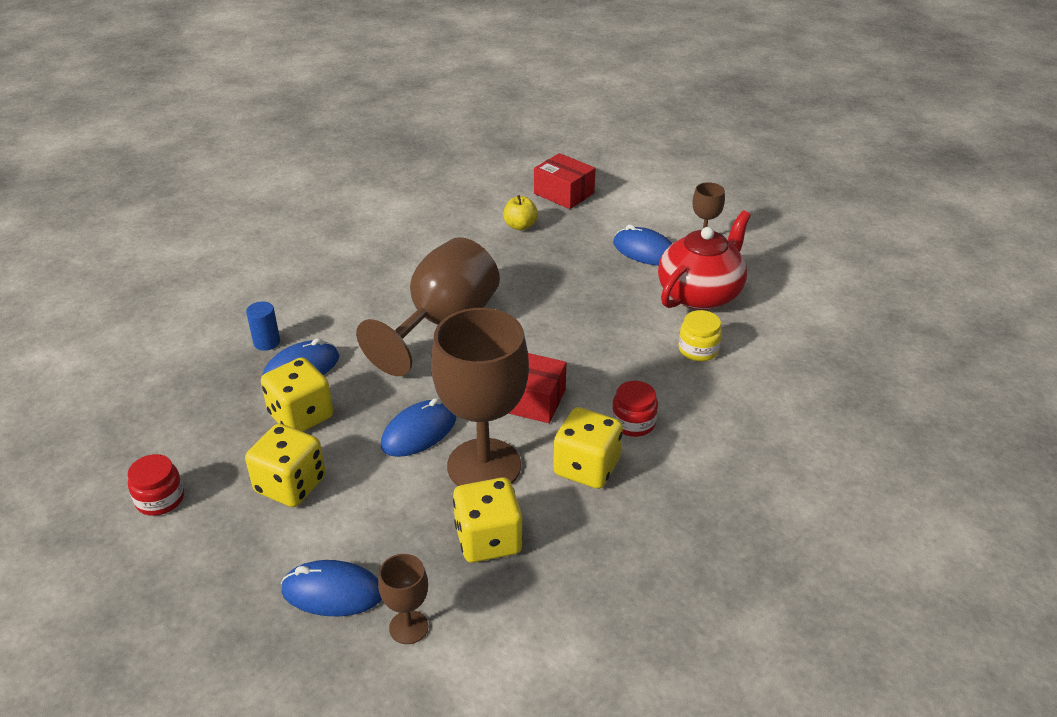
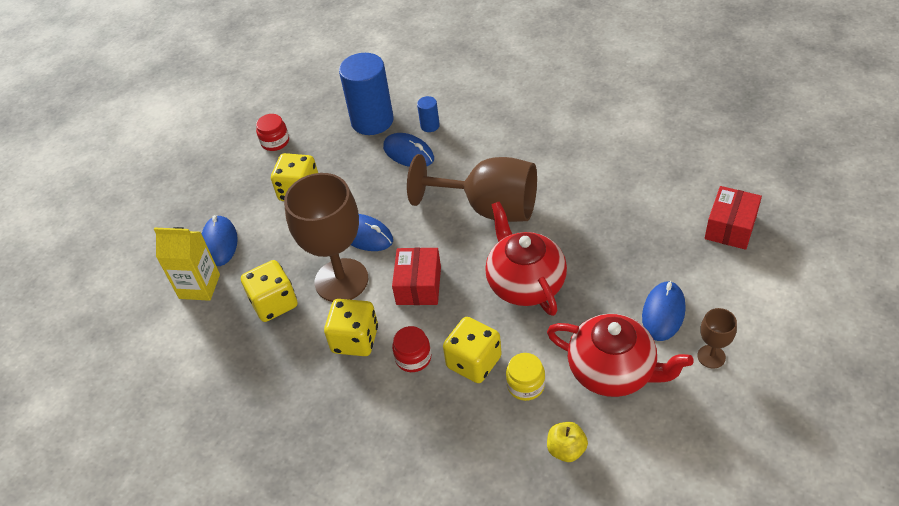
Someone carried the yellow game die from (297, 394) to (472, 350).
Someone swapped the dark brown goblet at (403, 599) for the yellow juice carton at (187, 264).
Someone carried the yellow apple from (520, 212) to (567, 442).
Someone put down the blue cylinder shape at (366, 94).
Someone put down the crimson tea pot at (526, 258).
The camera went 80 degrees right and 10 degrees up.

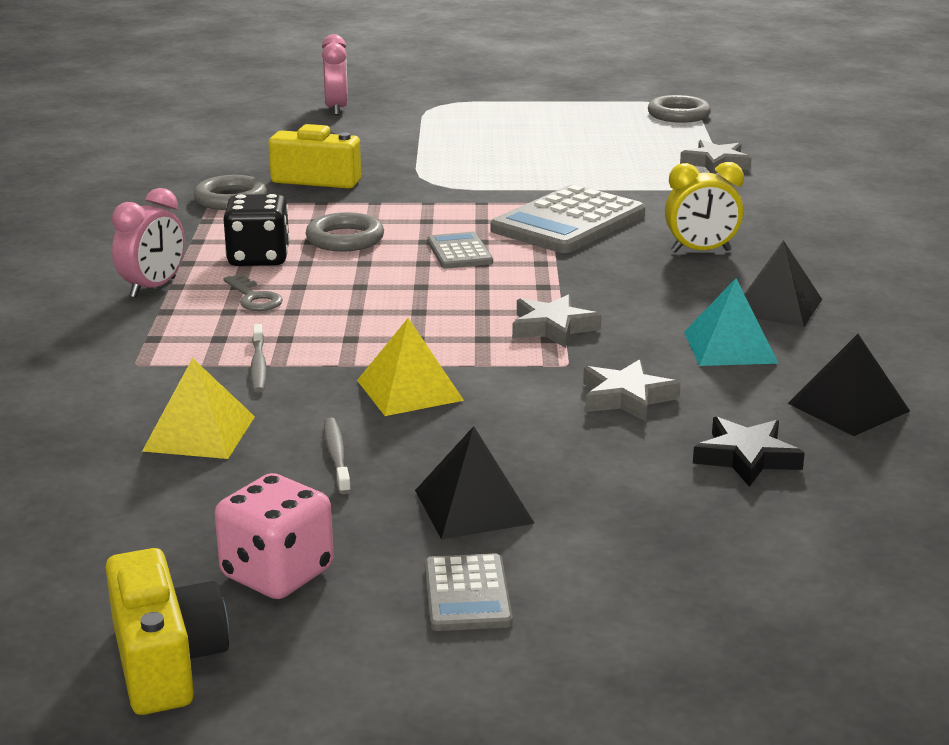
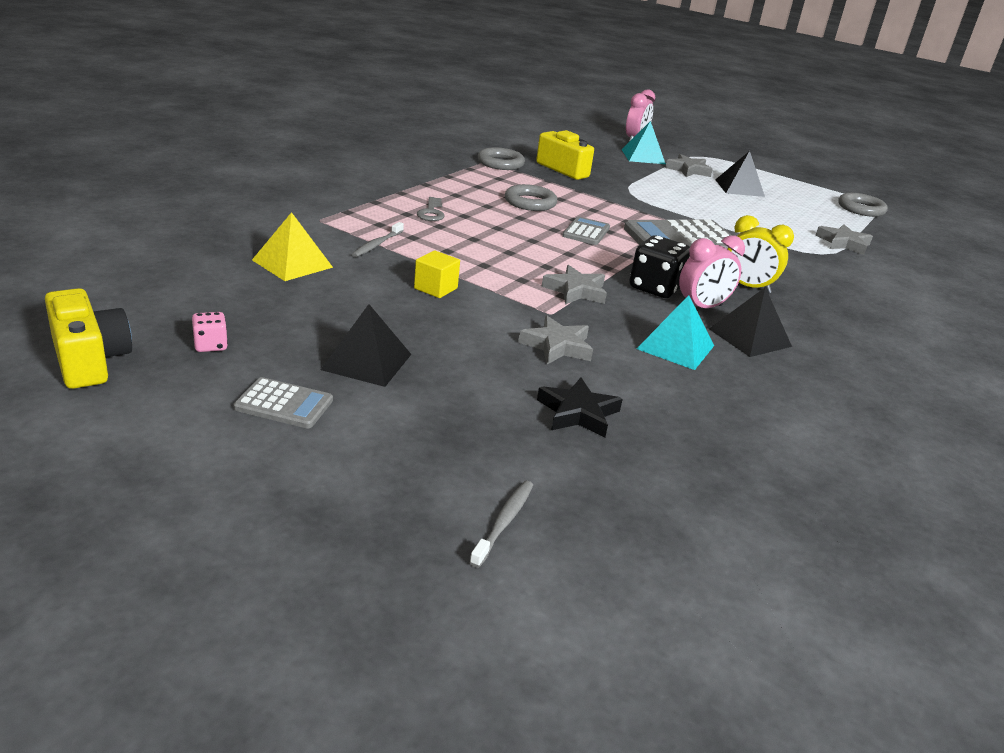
Someone rotated the yellow compact camera at (167, 631) by 45 degrees counterclockwise.
Someone carried the rosy clock from (148, 243) to (712, 271).
Someone scaled the rosy game die at (274, 536) by 0.53.
Someone carried the black game die from (256, 230) to (659, 267).
Someone carried the grey tooth brush from (337, 455) to (501, 524).
Someone swapped the yellow solid pyramid at (410, 367) for the yellow solid cube at (437, 274).
Someone rotated the grey adding machine at (469, 592) by 105 degrees counterclockwise.
Someone carried the black solid pyramid from (849, 385) to (740, 174).
Someone put down the aqua solid pyramid at (643, 142).
Someone put down the grey star at (689, 165).
The camera went 30 degrees right and 5 degrees up.

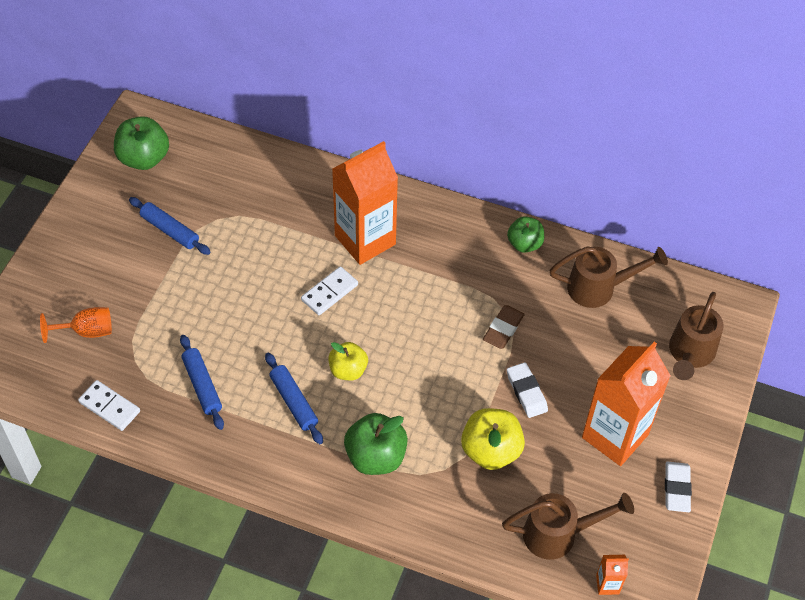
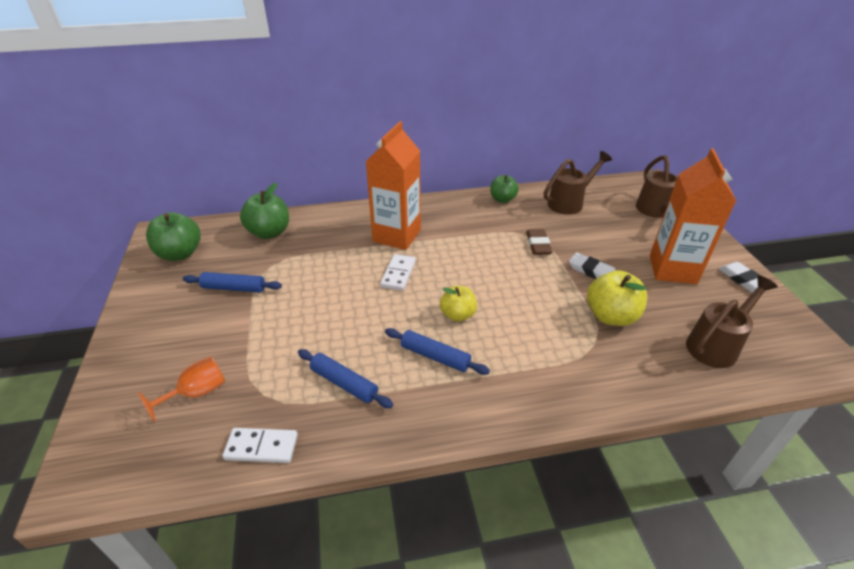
Someone carried the emerald apple from (376, 444) to (264, 211).
Someone took away the orange juice carton at (612, 575).
The camera went 30 degrees left and 15 degrees down.

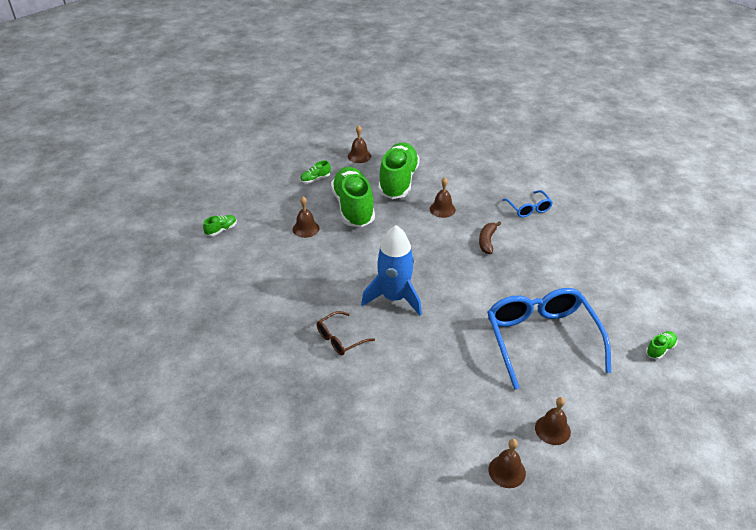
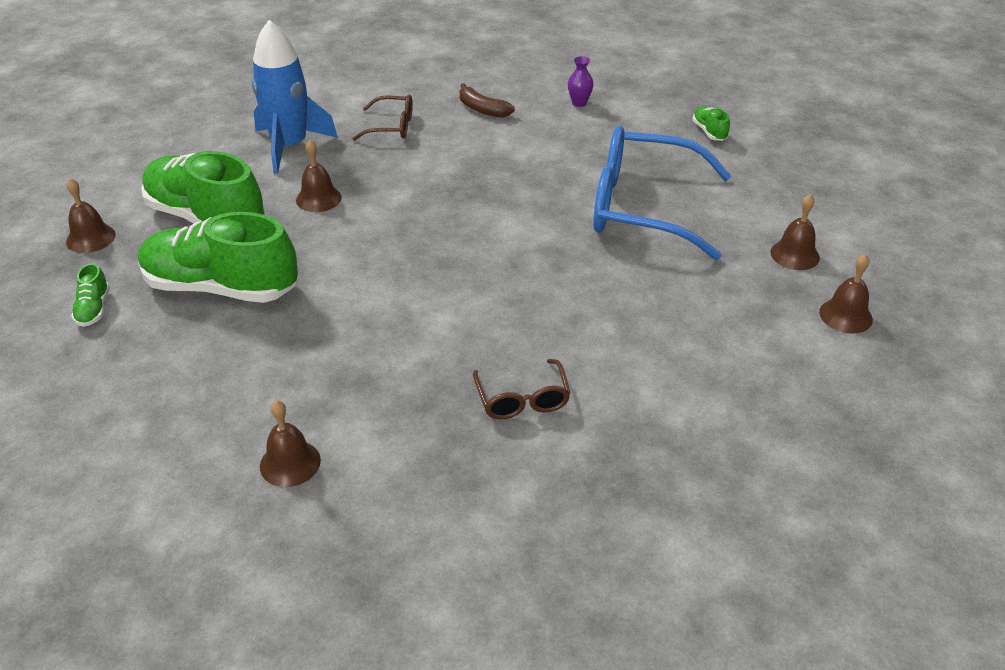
Someone took away the emerald sneaker at (220, 225).
Someone carried the dark brown hand bell from (306, 217) to (290, 443).
Someone carried the blue toy rocket from (391, 270) to (295, 97).
Someone carried the dark brown banana from (490, 237) to (487, 100).
Someone repainted the blue eyeglasses at (527, 204), which became the dark brown eyeglasses at (382, 117).
Someone put down the violet flower vase at (581, 81).
The camera went 65 degrees left and 0 degrees up.

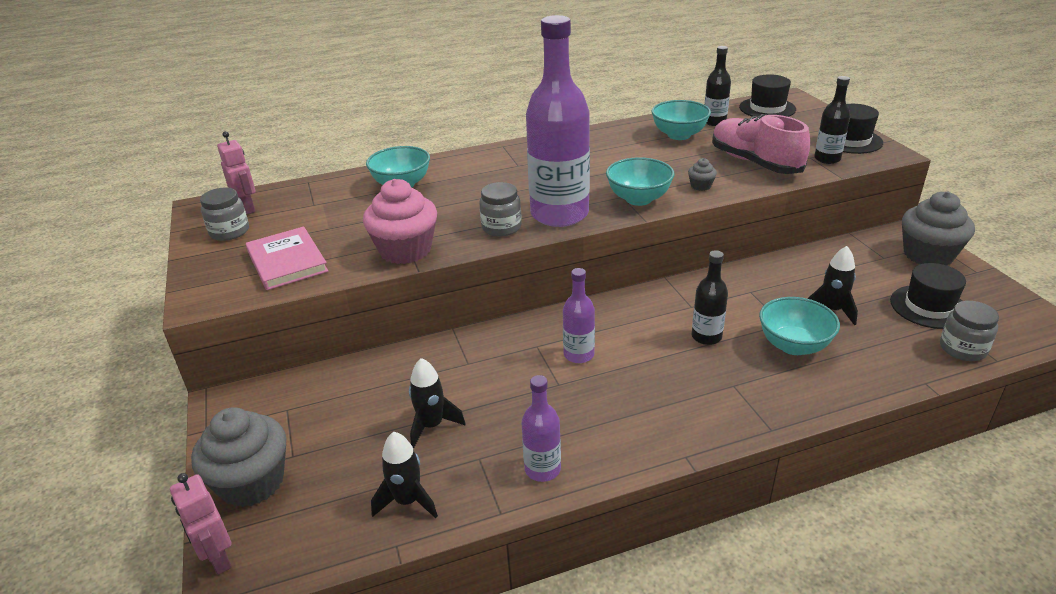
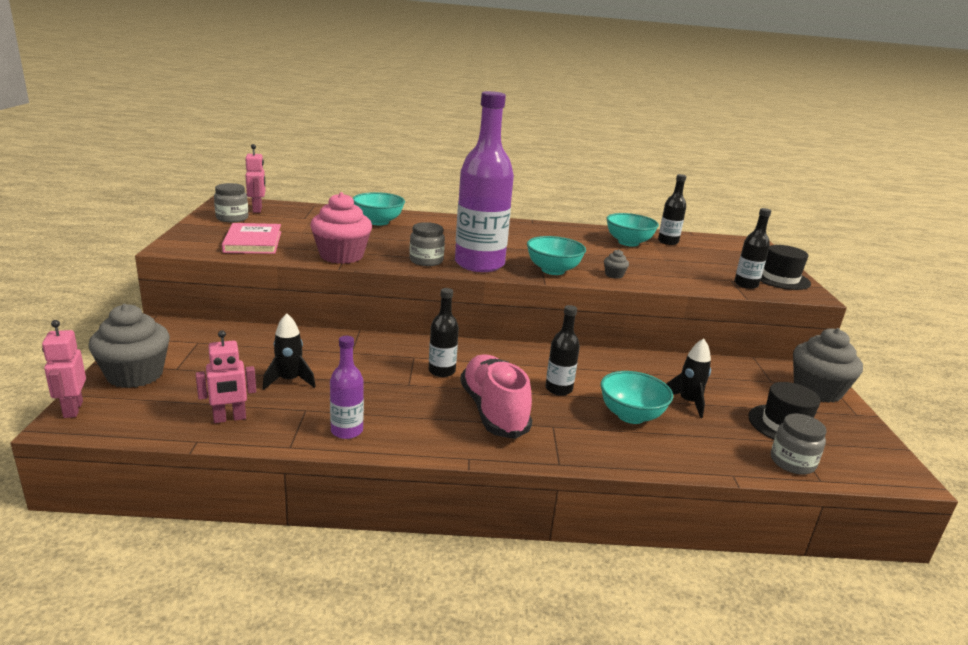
Someone swapped the black toy rocket at (404, 475) for the rosy toy robot at (226, 376).
Someone repainted the violet bottle at (579, 315), which became the black bottle at (444, 332).
Someone carried the rosy sneaker from (761, 144) to (496, 396).
Someone took away the black tall hat at (767, 95).
The camera went 15 degrees right and 10 degrees down.

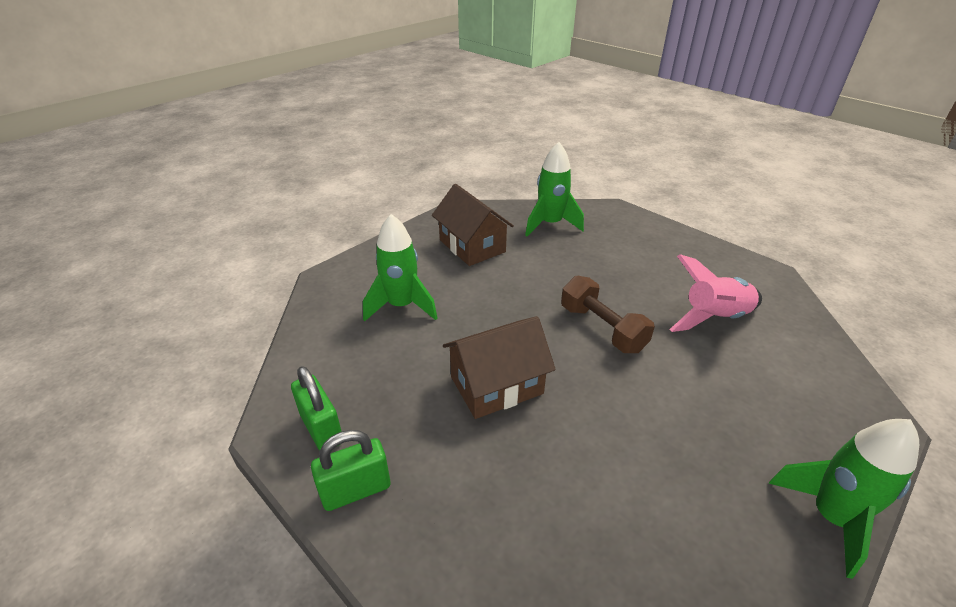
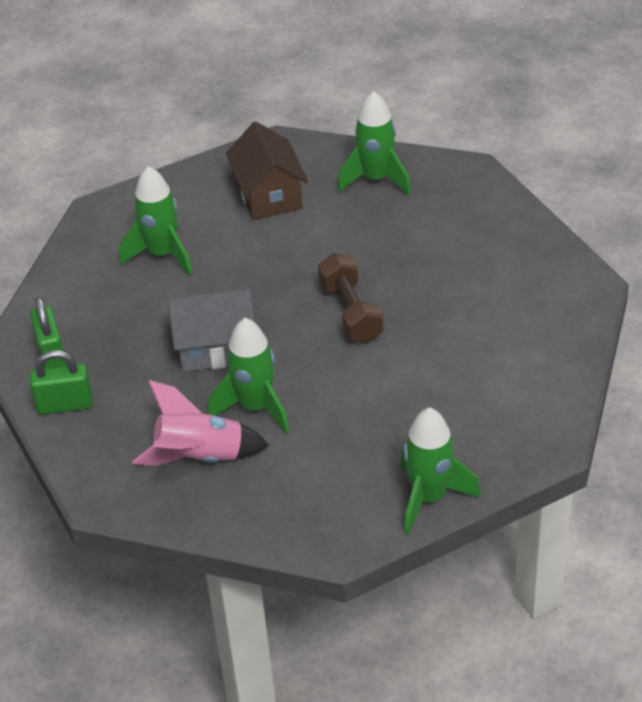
Someone repainted the dark brown house at (499, 367), which became the grey house at (211, 330).
Someone carried the rosy toy rocket from (715, 293) to (201, 422).
Someone put down the emerald toy rocket at (249, 376).
The camera went 20 degrees right and 5 degrees up.

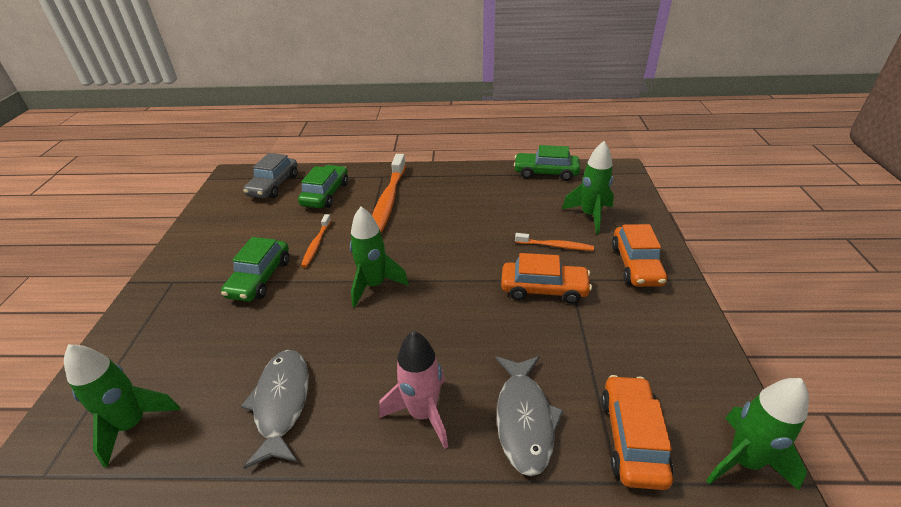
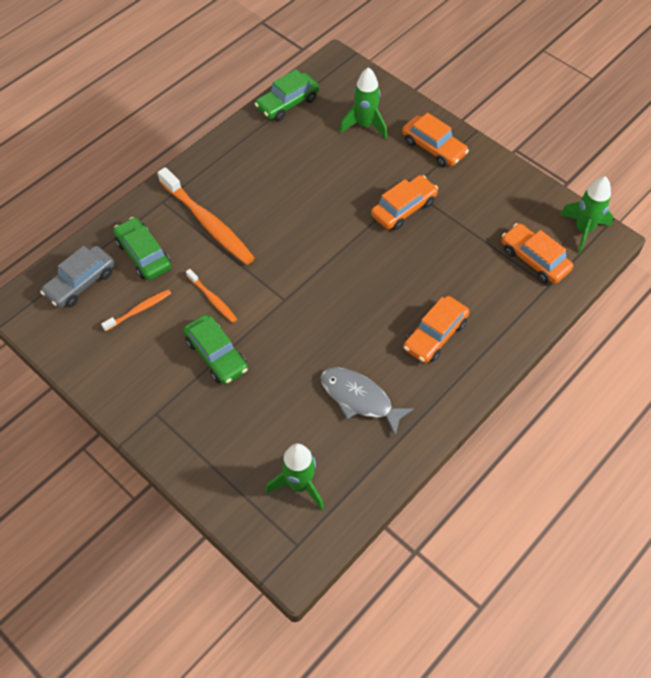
Someone rotated the grey automobile at (270, 175) by 75 degrees clockwise.
Someone took away the emerald toy rocket at (379, 257).
Someone swapped the rosy toy rocket at (413, 390) for the orange automobile at (436, 329).
Someone took away the grey toy fish at (529, 416).
Someone carried the orange tooth brush from (554, 242) to (136, 310).
The camera went 50 degrees left and 20 degrees up.

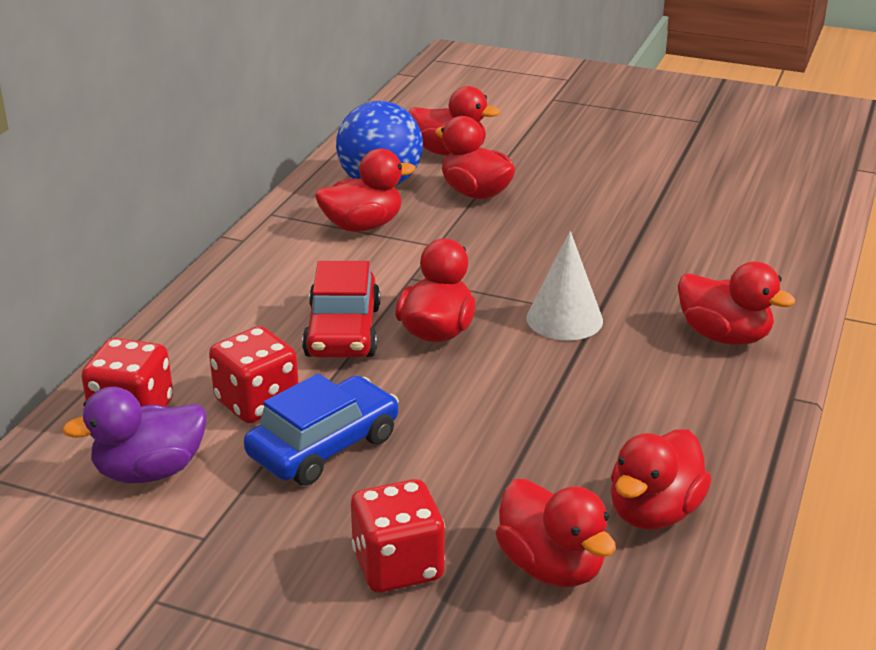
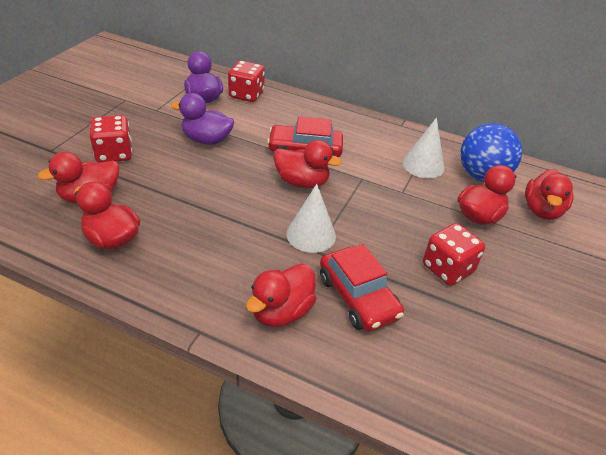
Someone carried the crimson game die from (254, 374) to (454, 254).
Someone swapped the blue automobile at (321, 430) for the violet duck at (202, 119).
Someone swapped the crimson duck at (365, 190) for the white solid cone at (424, 148).
Someone put down the crimson automobile at (362, 287).
The camera went 90 degrees right and 10 degrees up.

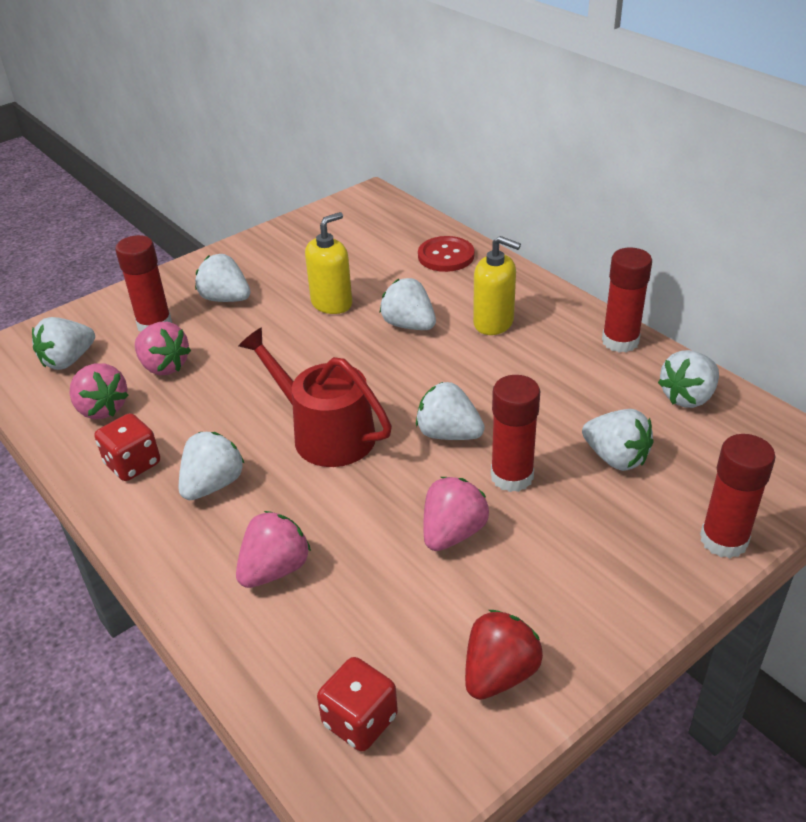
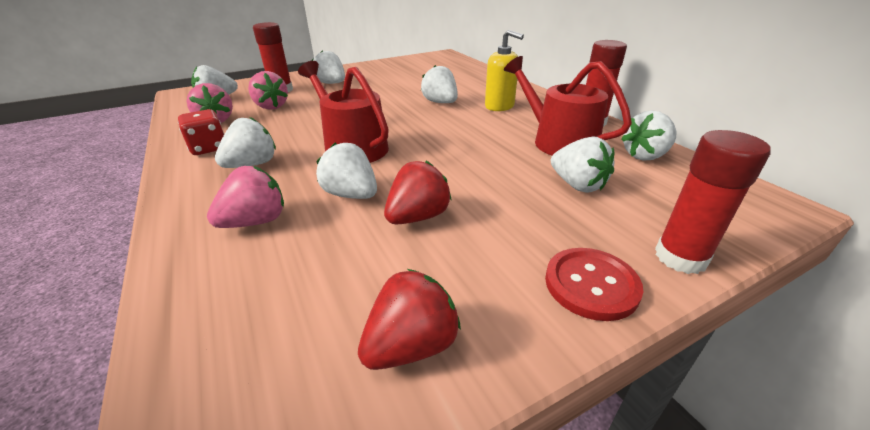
Someone took away the yellow pump bottle at (328, 263).
Someone took away the crimson game die at (357, 704).
Someone carried the white toy strawberry from (450, 411) to (346, 171).
Someone carried the crimson button from (446, 254) to (594, 284).
Someone repainted the rosy toy strawberry at (456, 514), which became the crimson toy strawberry at (417, 192).
Someone took away the crimson glue stick at (515, 433).
Someone put down the crimson sprinkling can at (568, 105).
The camera went 10 degrees right and 5 degrees down.

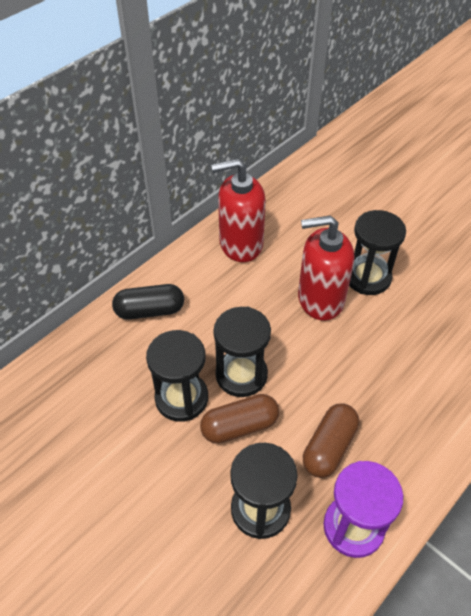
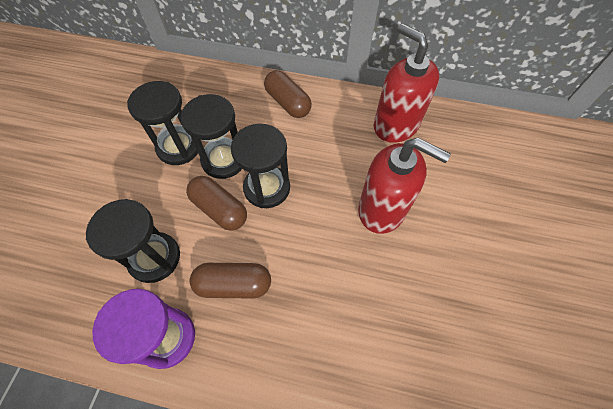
Someone repainted the black pill shape at (148, 302), which became the dark brown pill shape at (288, 94).
Someone rotated the crimson pump bottle at (326, 268) by 150 degrees clockwise.
Someone carried the black sandglass from (377, 252) to (162, 123).
The camera went 60 degrees right and 10 degrees up.

